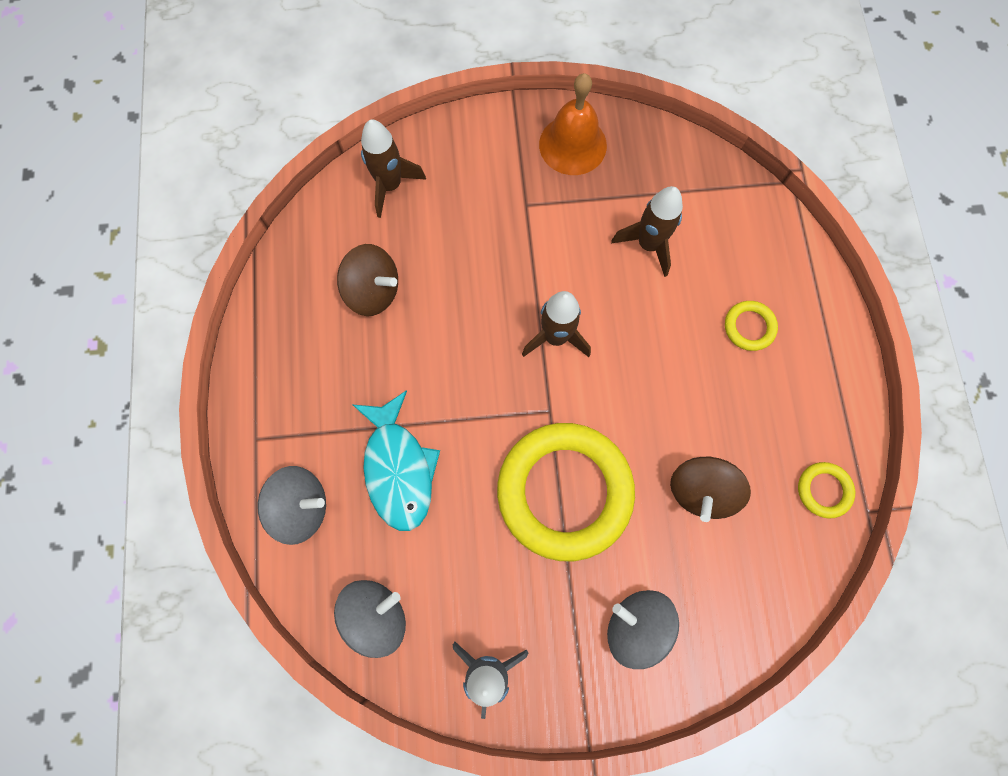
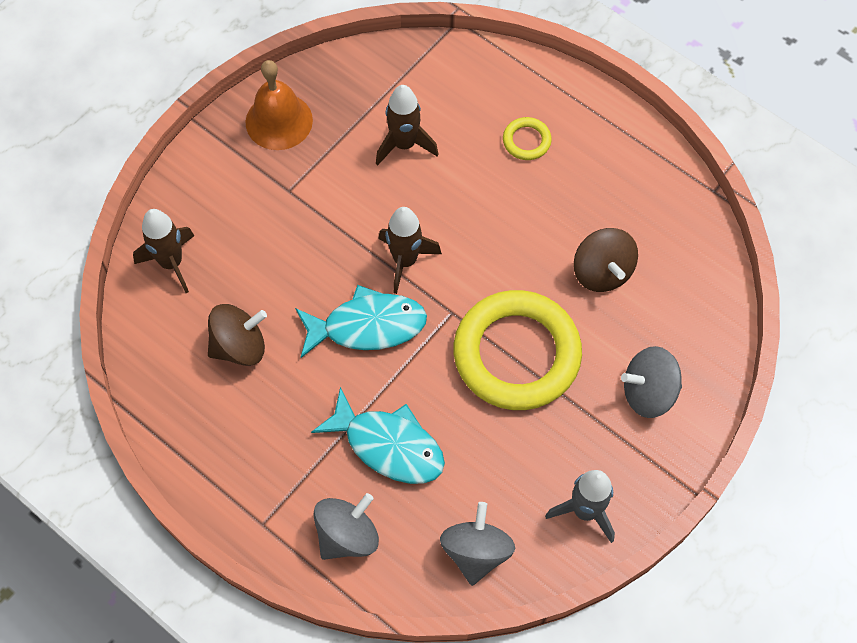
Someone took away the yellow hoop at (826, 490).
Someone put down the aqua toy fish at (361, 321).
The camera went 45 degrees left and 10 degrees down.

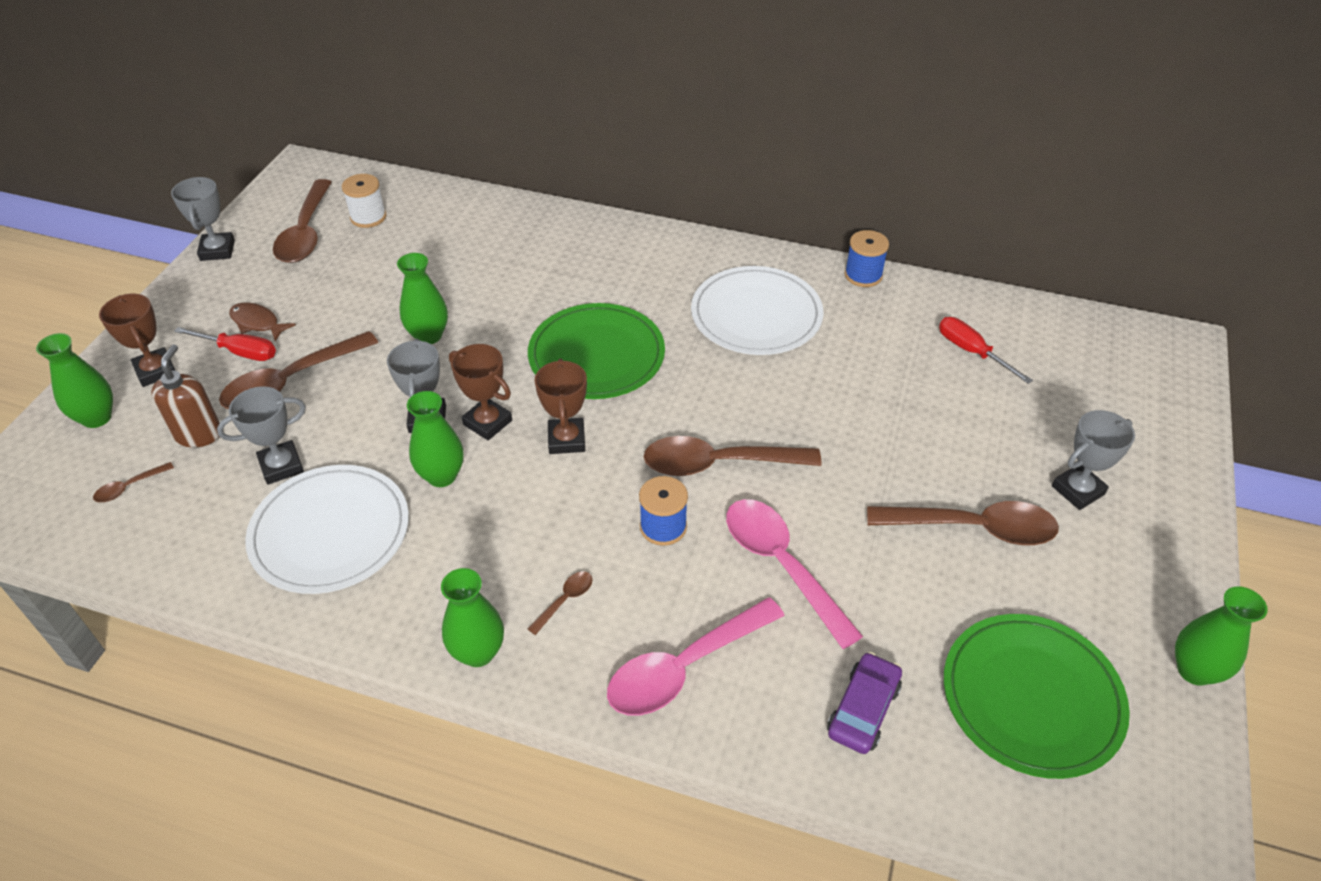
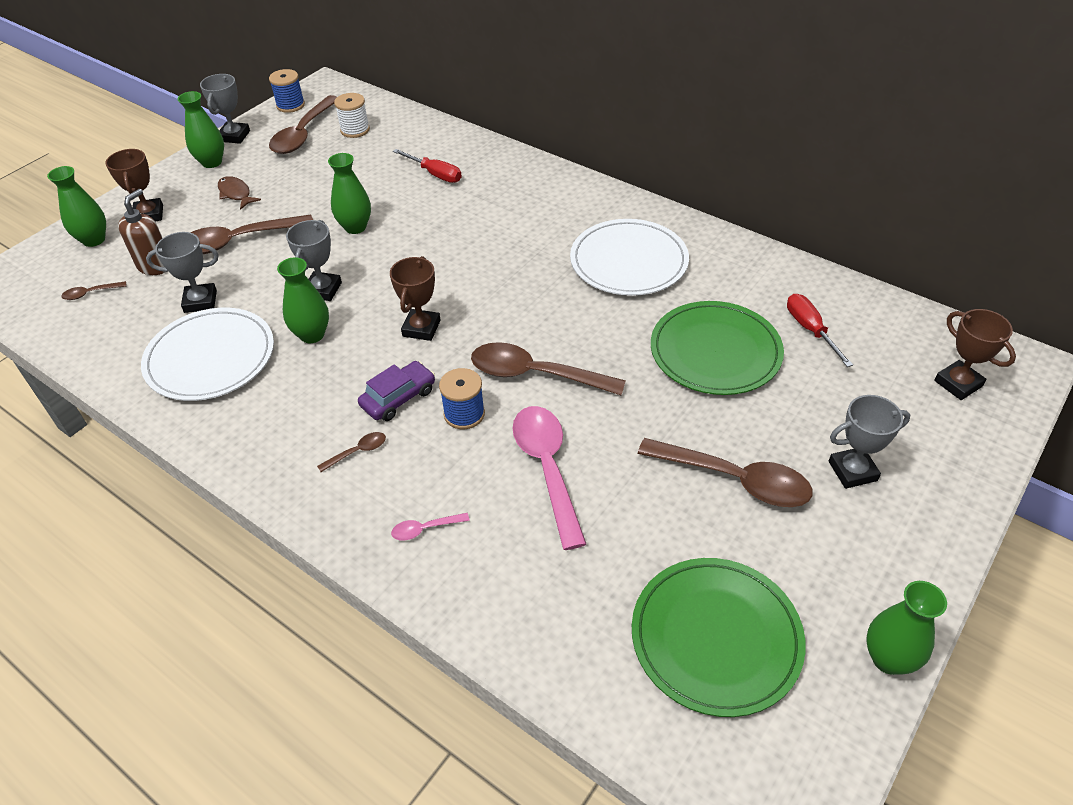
Someone carried the crimson flat screwdriver from (225, 344) to (427, 166).
Someone carried the emerald flower vase from (472, 617) to (201, 129).
Someone carried the dark brown award cup from (480, 392) to (975, 354).
Someone carried the emerald dinner plate from (596, 351) to (717, 348).
Someone scaled the rosy teaspoon at (696, 656) by 0.43.
Someone carried the violet automobile from (864, 703) to (396, 391).
Someone carried the blue reel of thread from (867, 258) to (287, 91).
The camera went 20 degrees right and 0 degrees up.

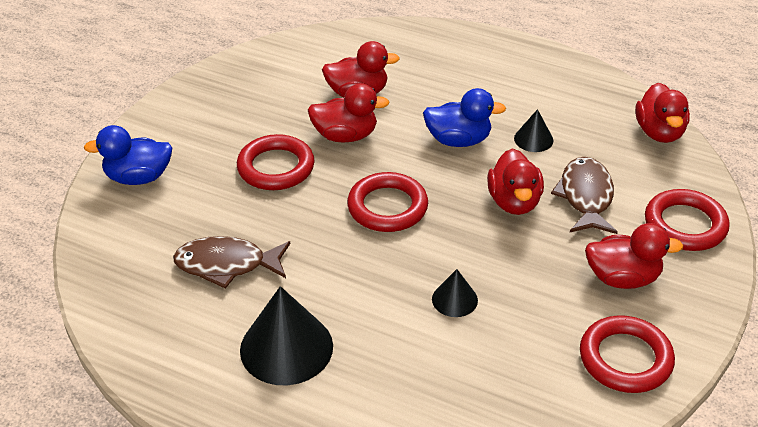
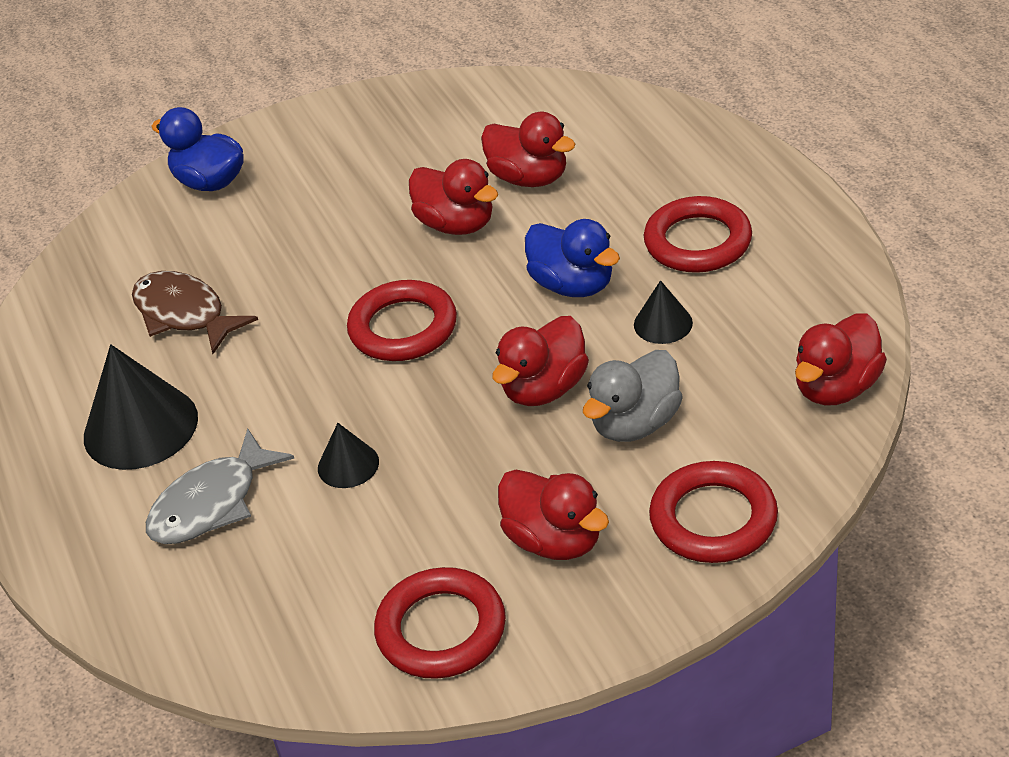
Someone carried the crimson hoop from (276, 162) to (698, 234).
Someone swapped the dark brown toy fish at (584, 195) for the grey duck at (633, 396).
Someone put down the grey toy fish at (220, 486).
The camera went 45 degrees right and 0 degrees up.

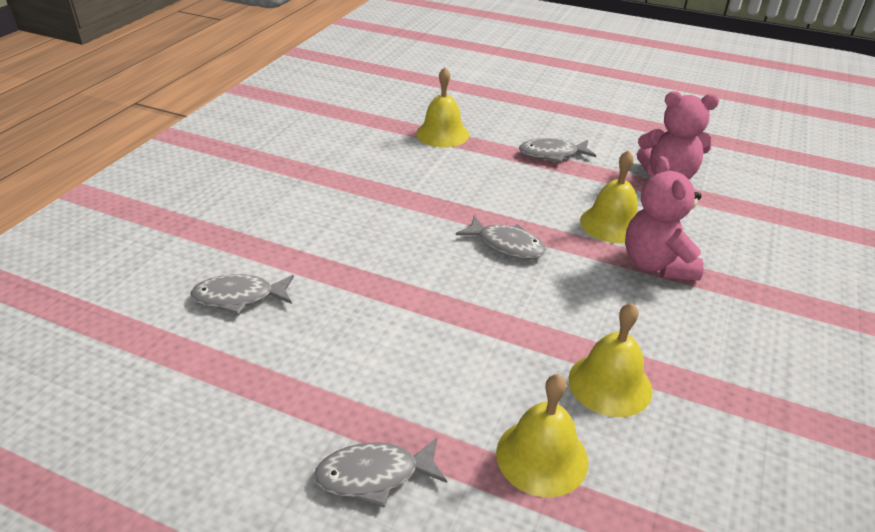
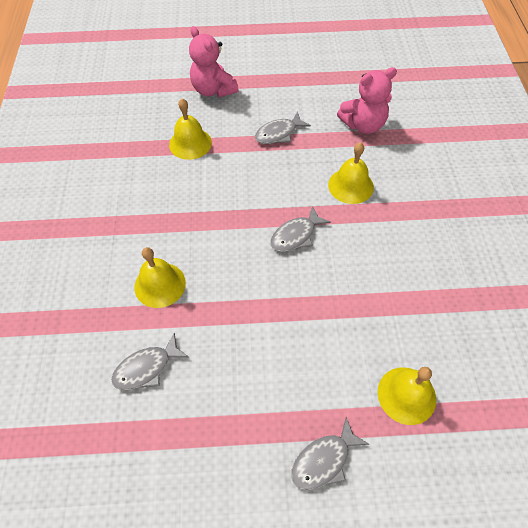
Someone rotated the grey toy fish at (501, 237) by 135 degrees clockwise.
Someone carried the yellow hand bell from (611, 360) to (160, 277).
Someone carried the rosy stuffed bear from (664, 218) to (214, 61).
The camera went 25 degrees left and 20 degrees up.

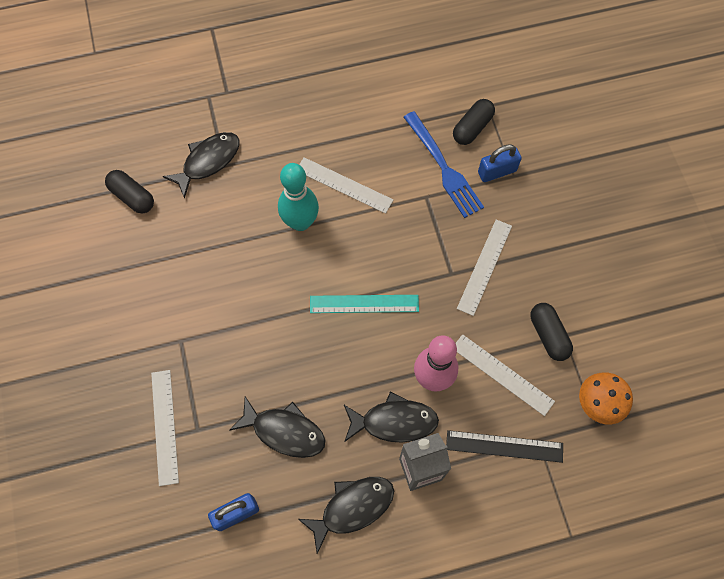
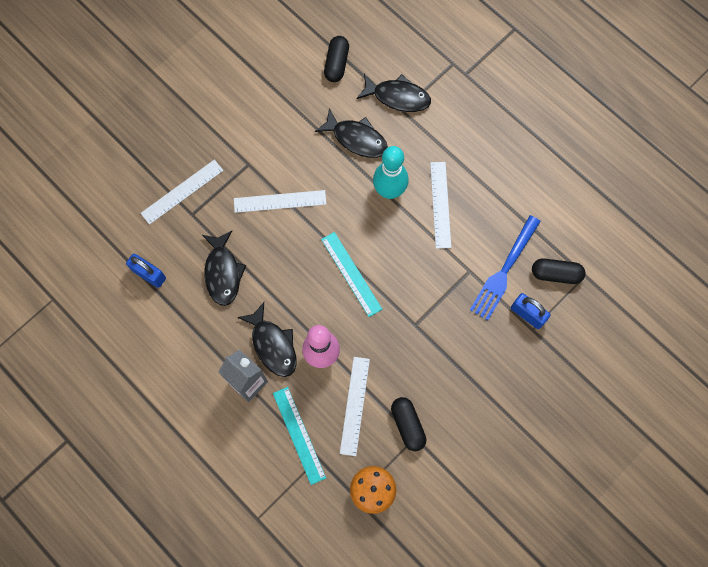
Someone carried the black toy fish from (346, 515) to (351, 133).
Someone repainted the black ruler at (504, 446), which became the aqua ruler at (299, 436).
Someone carried the white ruler from (484, 267) to (280, 201).
Someone rotated the black pill shape at (551, 332) by 60 degrees counterclockwise.
The camera went 60 degrees right and 5 degrees up.

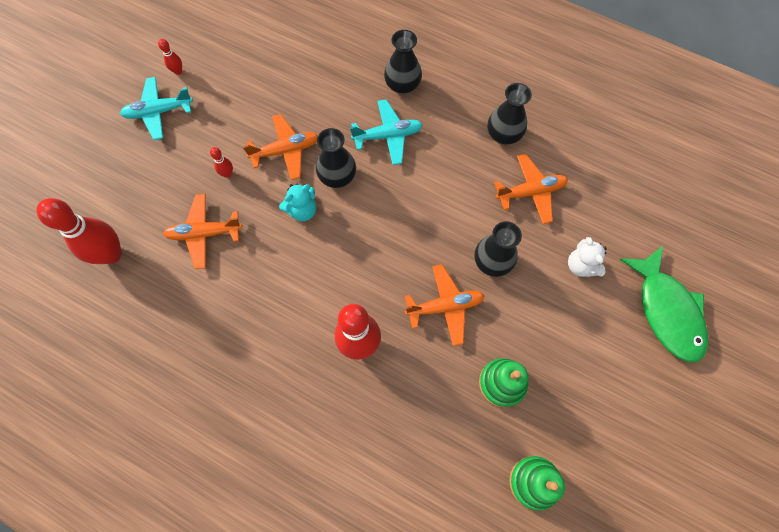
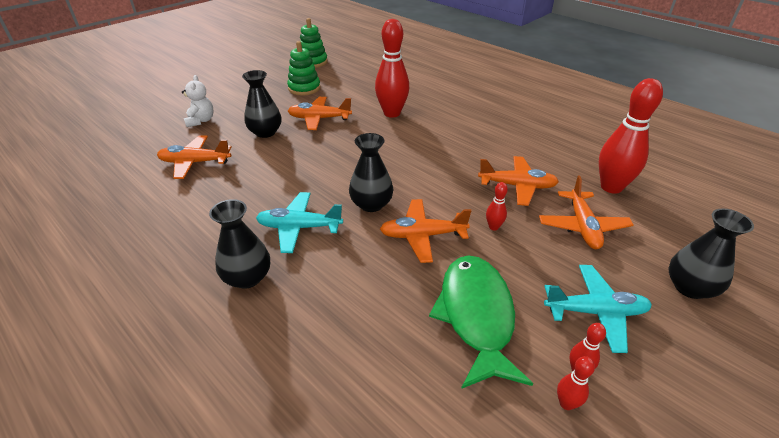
Someone took away the aqua stuffed bear at (297, 202).
Someone carried the black flower vase from (509, 114) to (711, 254).
Someone carried the emerald toy fish from (664, 304) to (481, 322).
Someone put down the orange aeroplane at (586, 212).
Someone put down the crimson bowling pin at (576, 383).
The camera went 165 degrees left and 30 degrees down.

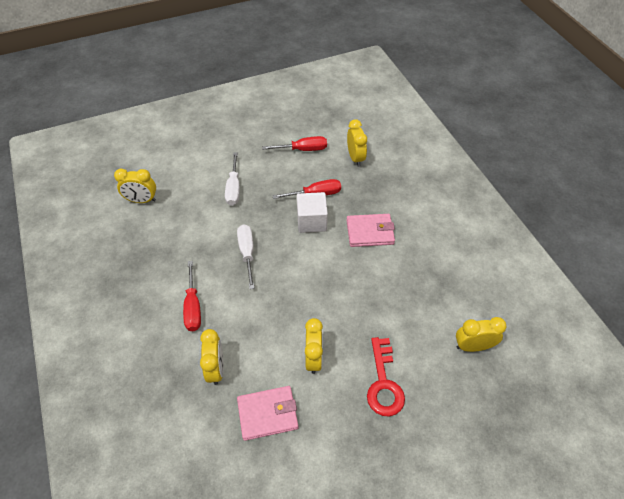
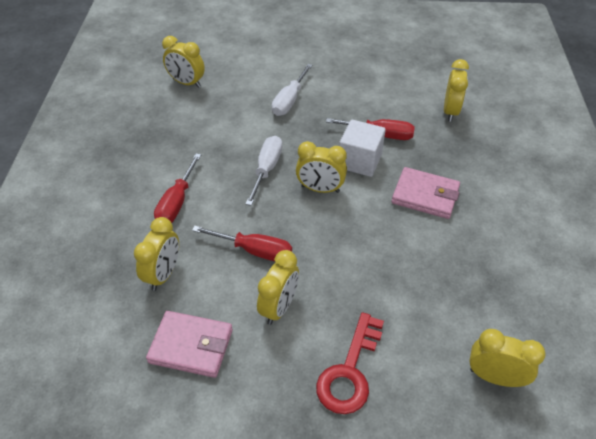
Someone carried the crimson flat screwdriver from (294, 143) to (242, 243).
Someone put down the yellow clock at (321, 167).
The camera went 25 degrees right and 5 degrees down.

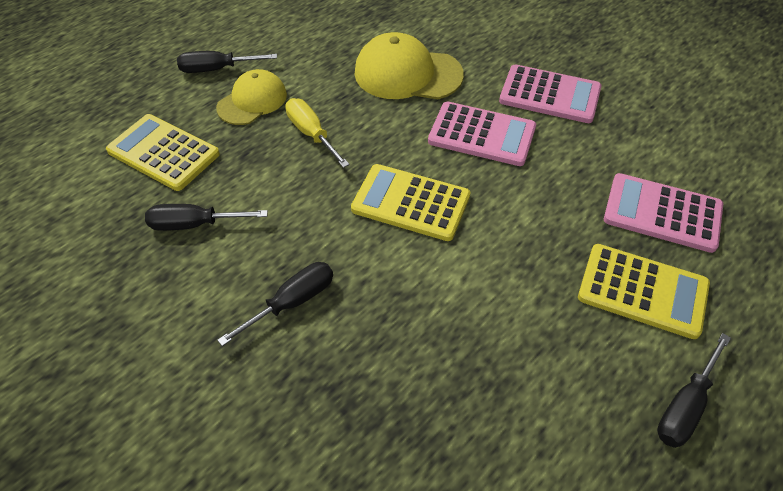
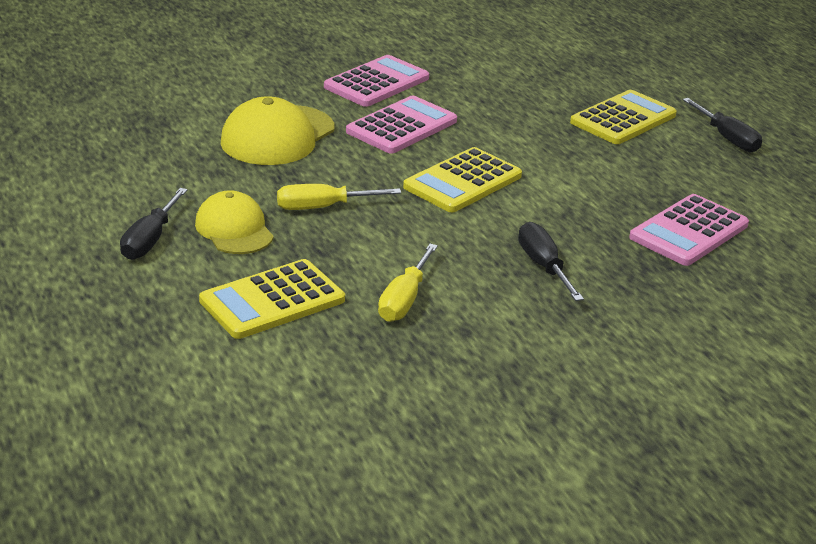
Someone repainted the black flat screwdriver at (206, 217), which became the yellow flat screwdriver at (408, 283).
Someone carried the rosy adding machine from (663, 213) to (689, 230).
The camera went 70 degrees left and 20 degrees down.

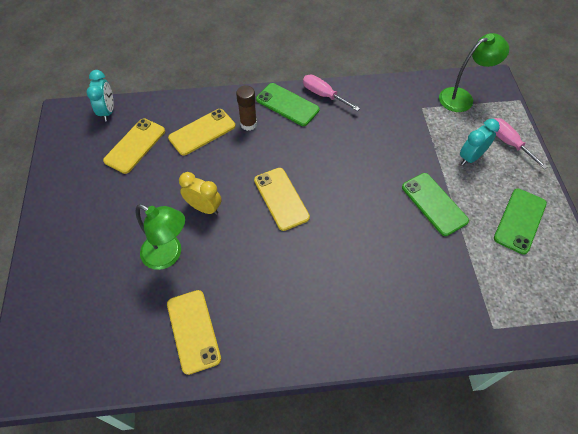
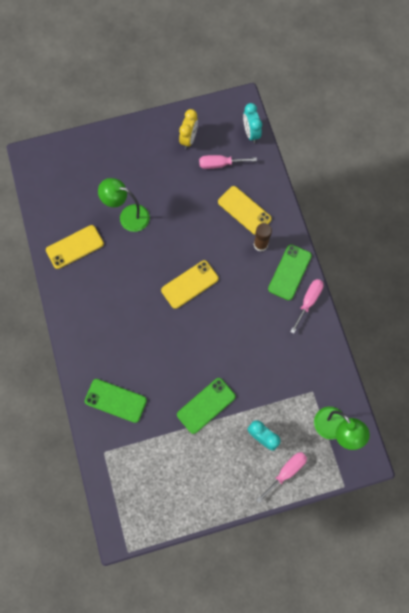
Someone rotated the aqua clock at (100, 95) by 90 degrees clockwise.
Someone swapped the yellow smartphone at (134, 146) for the rosy flat screwdriver at (228, 162).
Someone rotated the emerald desk lamp at (160, 237) by 90 degrees clockwise.
Someone carried the yellow clock from (200, 193) to (188, 129).
Someone carried the emerald smartphone from (520, 221) to (116, 401).
The camera went 80 degrees right and 15 degrees up.

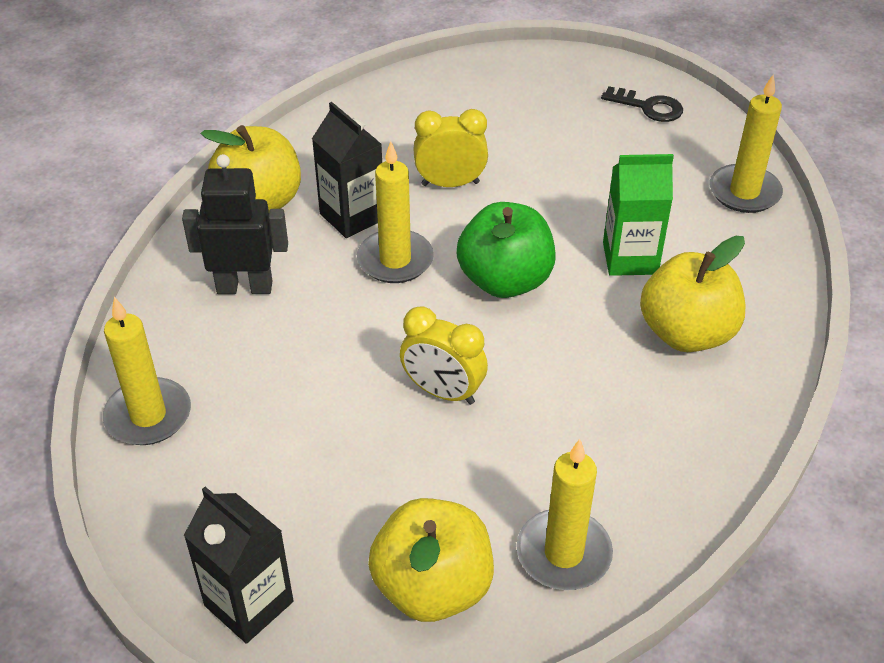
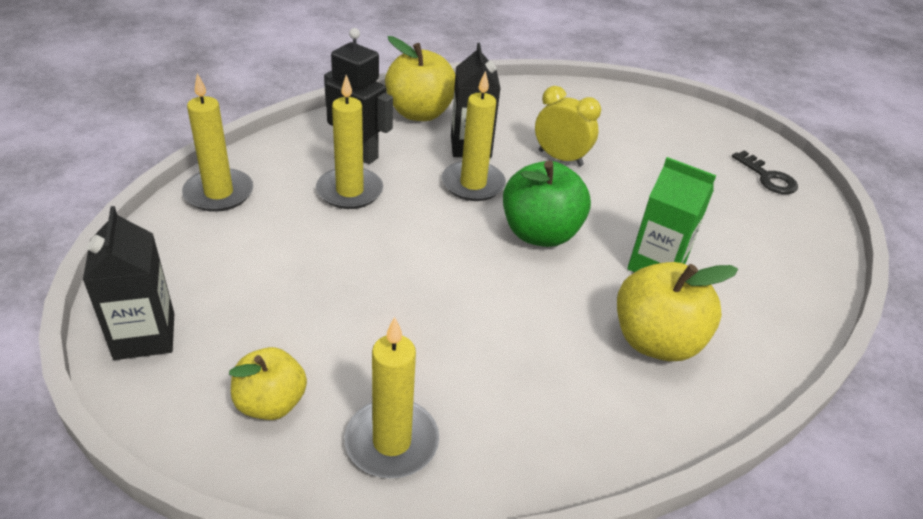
Someone scaled the yellow apple at (431, 560) by 0.64.
Someone took away the yellow clock at (444, 355).
Someone carried the yellow wax candle from (746, 143) to (349, 142).
The camera went 30 degrees right and 5 degrees down.

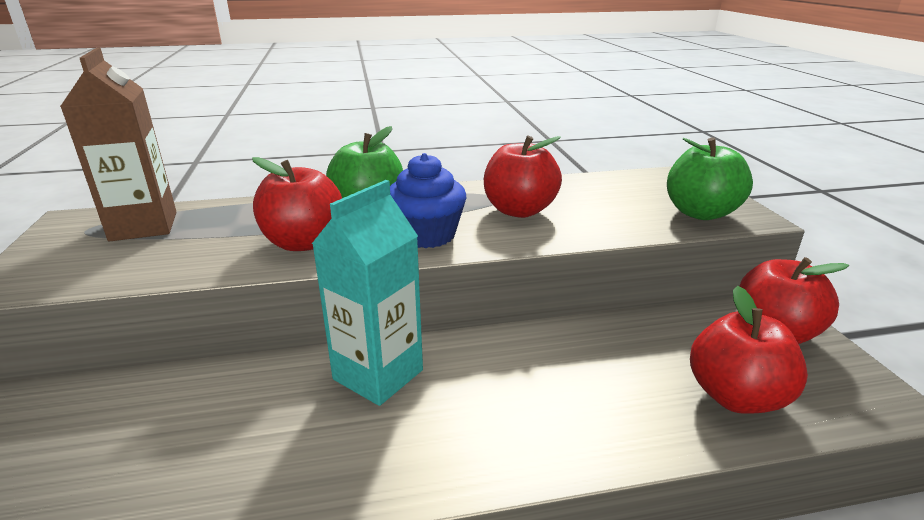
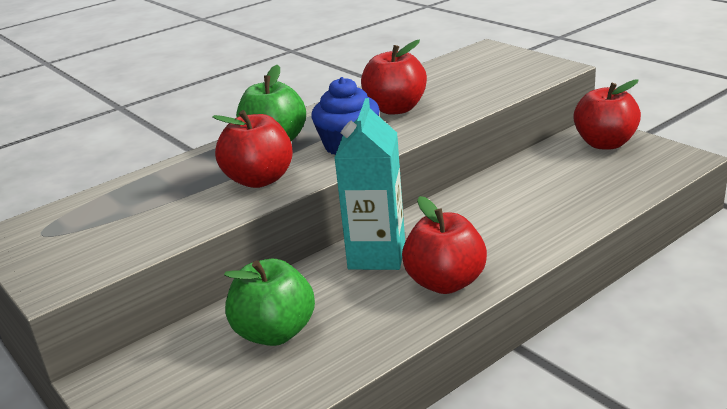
Someone took away the dark brown juice carton at (118, 144).
Someone carried the emerald apple from (710, 178) to (269, 302).
Someone carried the crimson apple from (749, 350) to (444, 245).
The camera went 25 degrees left and 0 degrees up.

